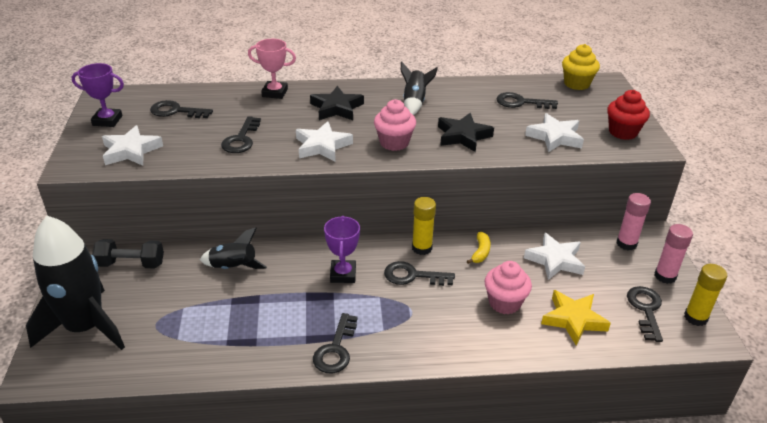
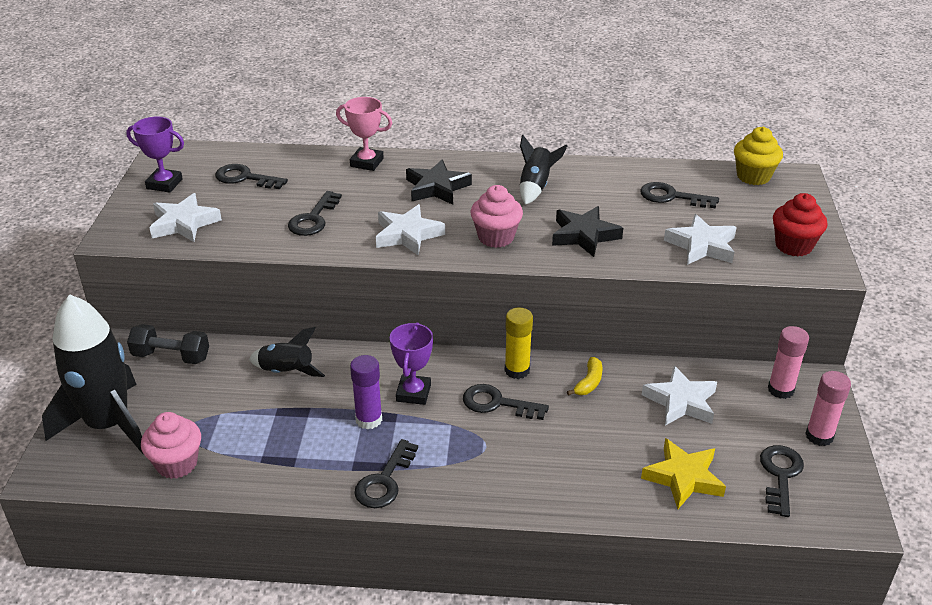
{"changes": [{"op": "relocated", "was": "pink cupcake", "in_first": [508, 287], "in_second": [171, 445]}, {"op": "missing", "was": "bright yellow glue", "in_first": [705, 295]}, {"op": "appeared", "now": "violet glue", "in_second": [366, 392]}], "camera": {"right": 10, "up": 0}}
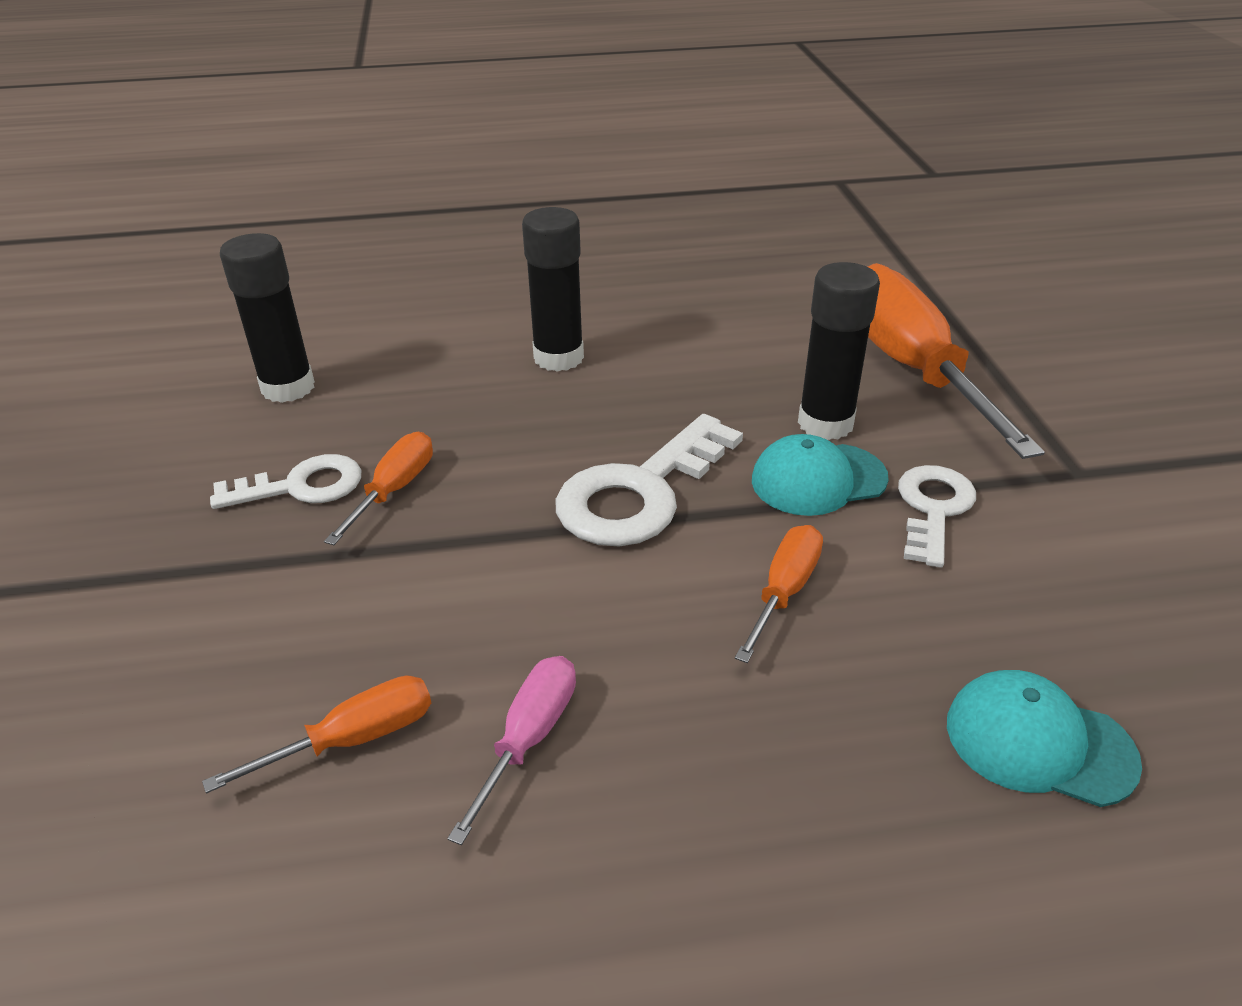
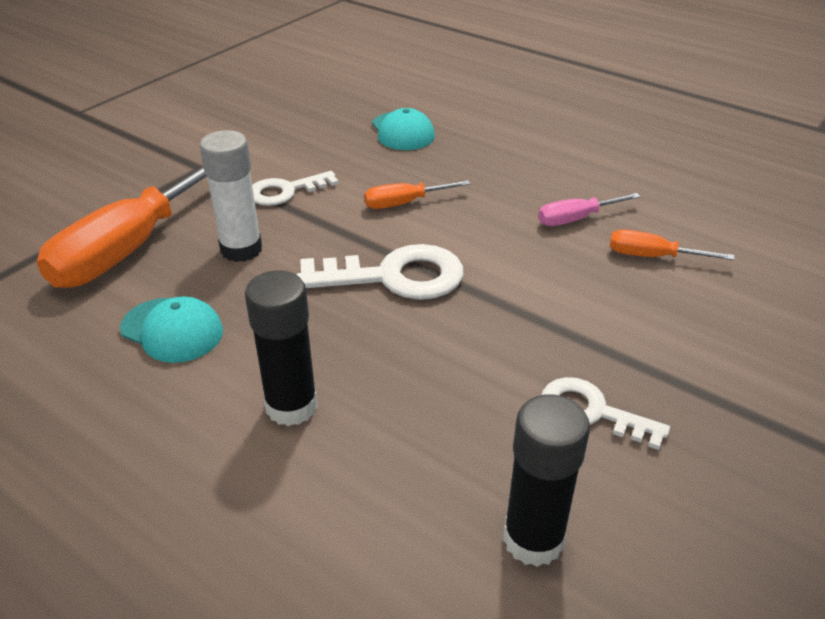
{"changes": [{"op": "colour", "was": "ebony glue", "now": "snow-white glue", "in_first": [839, 351], "in_second": [231, 196]}, {"op": "missing", "was": "orange-coloured flat screwdriver", "in_first": [378, 488]}, {"op": "relocated", "was": "aqua baseball cap", "in_first": [820, 475], "in_second": [171, 329]}], "camera": {"right": -135, "up": 0}}
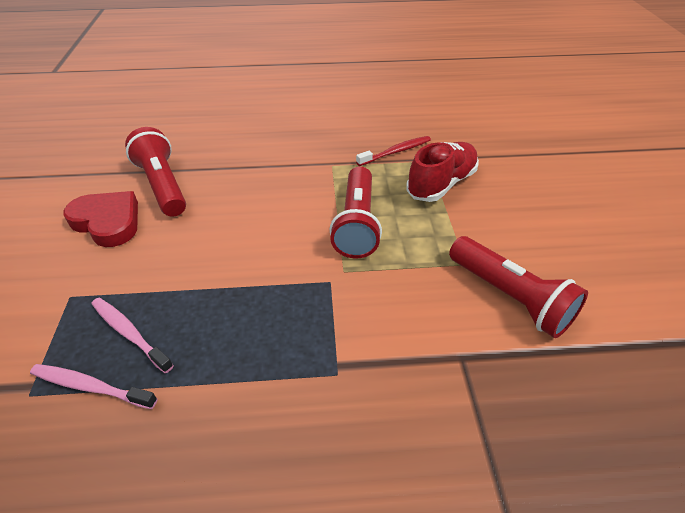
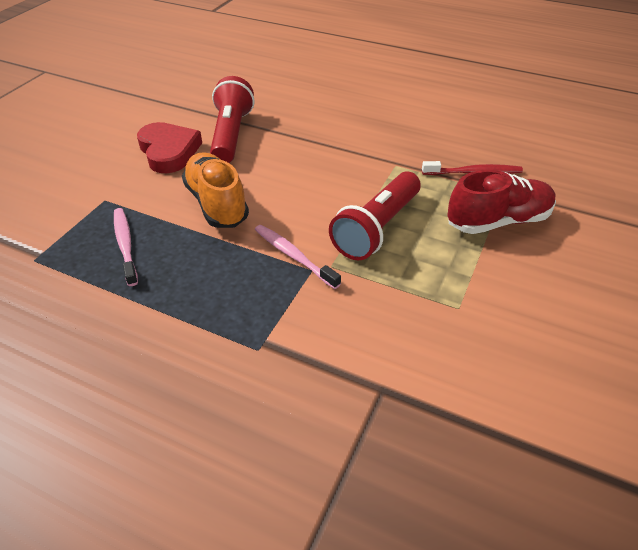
{"changes": [{"op": "missing", "was": "crimson pocket torch", "in_first": [518, 287]}, {"op": "relocated", "was": "pink tooth brush", "in_first": [93, 386], "in_second": [298, 257]}, {"op": "appeared", "now": "orange-coloured sneaker", "in_second": [215, 190]}], "camera": {"right": 30, "up": 0}}
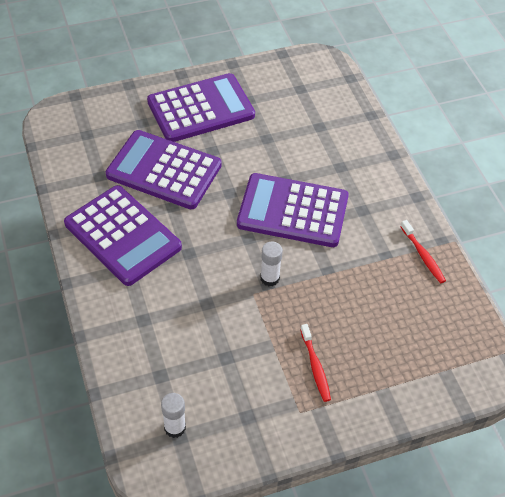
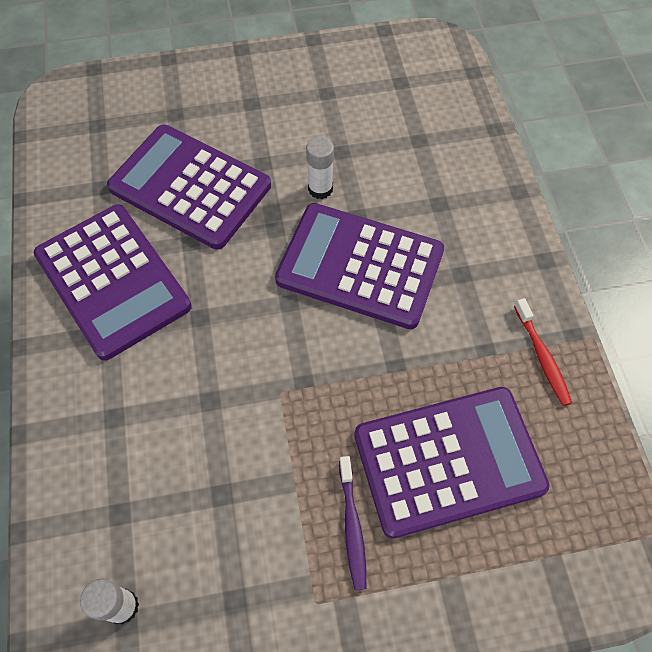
{"changes": [{"op": "relocated", "was": "violet calculator", "in_first": [201, 107], "in_second": [452, 462]}, {"op": "relocated", "was": "snow-white glue", "in_first": [271, 263], "in_second": [320, 167]}, {"op": "colour", "was": "crimson tooth brush", "now": "violet tooth brush", "in_first": [316, 363], "in_second": [352, 523]}], "camera": {"right": 10, "up": 10}}
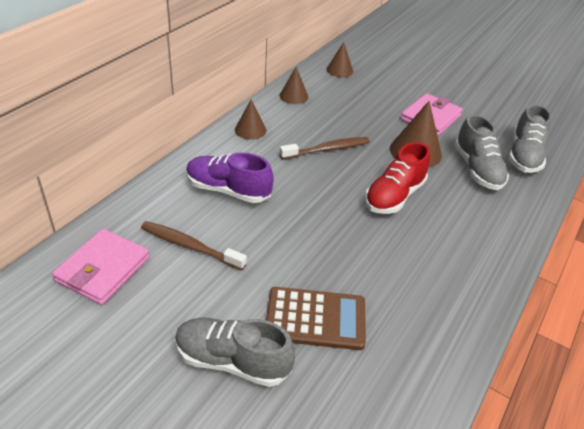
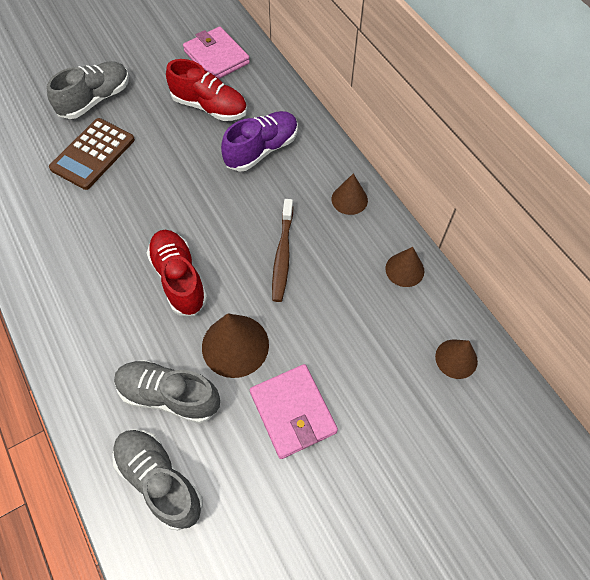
{"changes": [{"op": "exchanged", "was": "brown tooth brush", "now": "crimson sneaker", "in_first": [194, 245], "in_second": [206, 90]}], "camera": {"right": 120, "up": 20}}
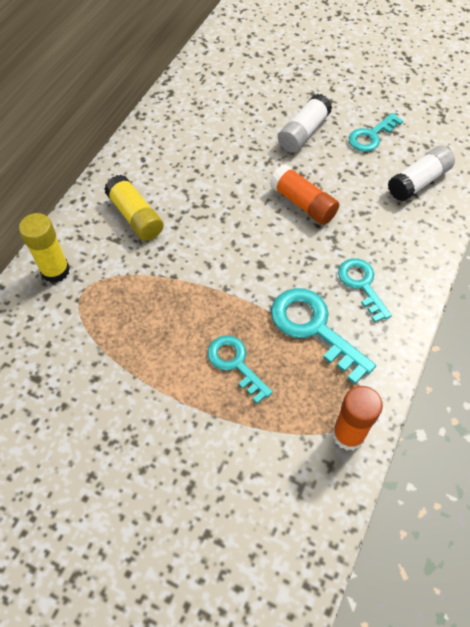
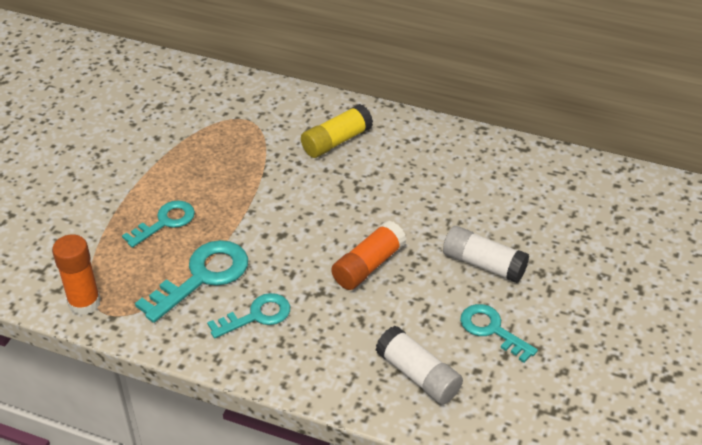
{"changes": [{"op": "missing", "was": "bright yellow glue", "in_first": [44, 248]}], "camera": {"right": 85, "up": -15}}
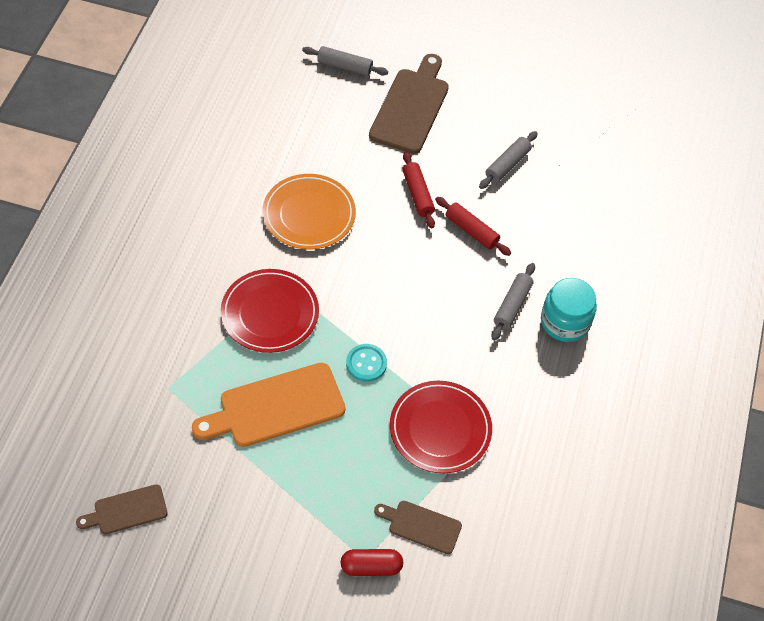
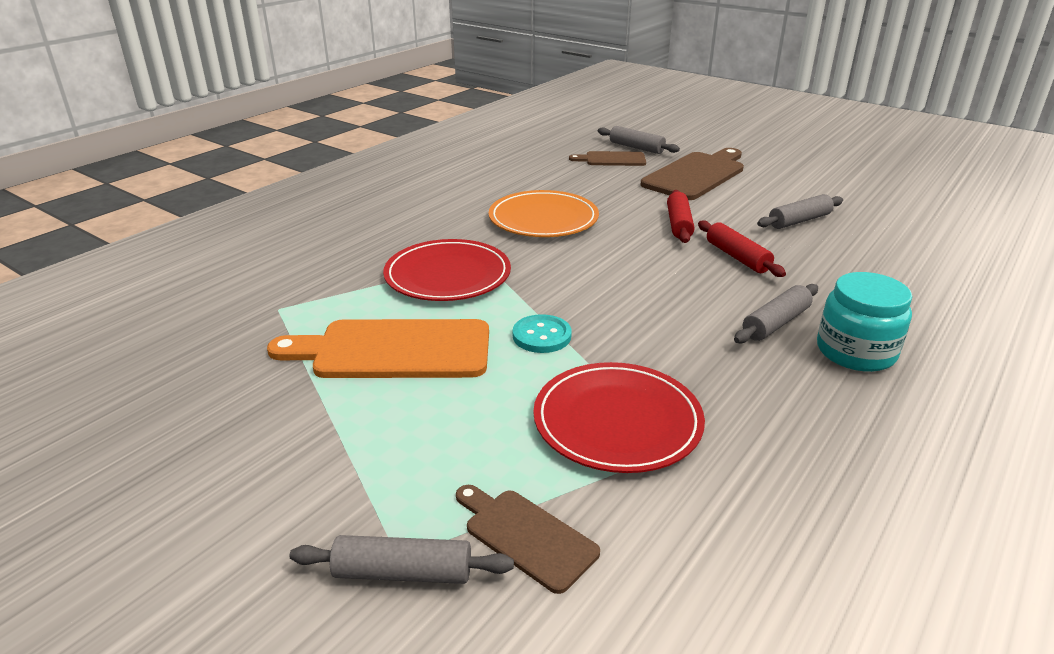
{"changes": [{"op": "relocated", "was": "brown bread board", "in_first": [122, 509], "in_second": [607, 158]}, {"op": "exchanged", "was": "crimson capsule", "now": "grey pastry roller", "in_first": [372, 562], "in_second": [401, 559]}], "camera": {"right": 25, "up": -25}}
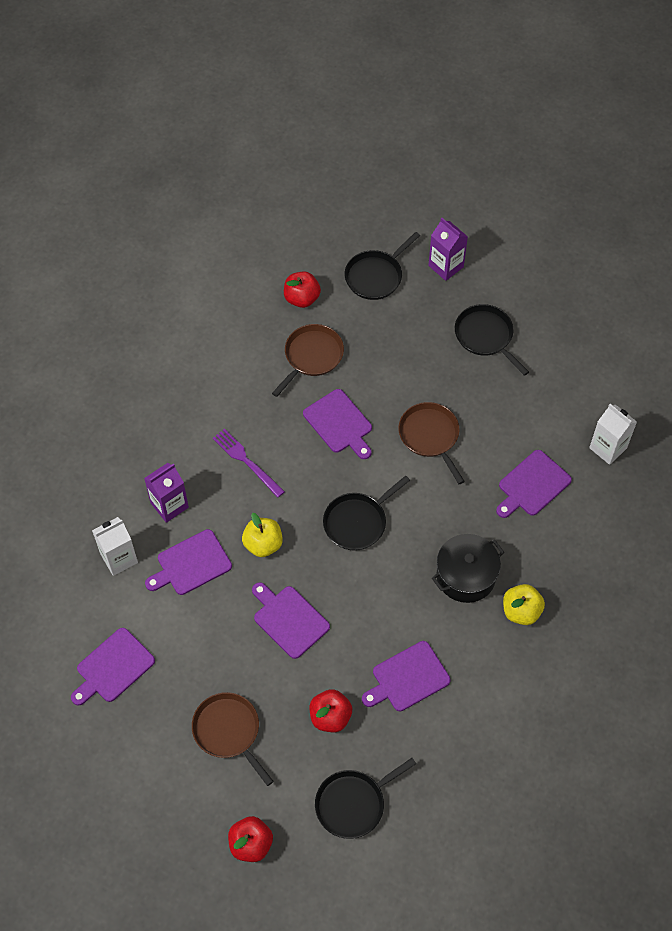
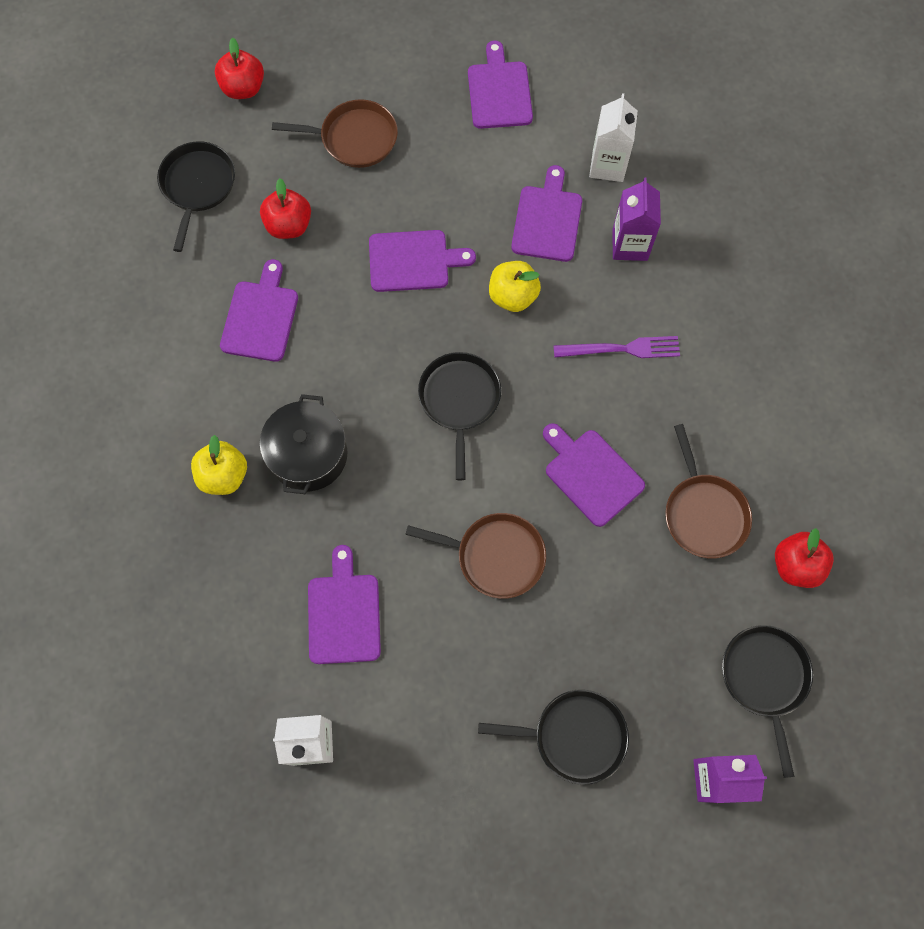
{"changes": [{"op": "spun", "was": "violet bread board", "in_first": [337, 424], "in_second": [594, 475], "clockwise": 45}], "camera": {"right": 130, "up": 10}}
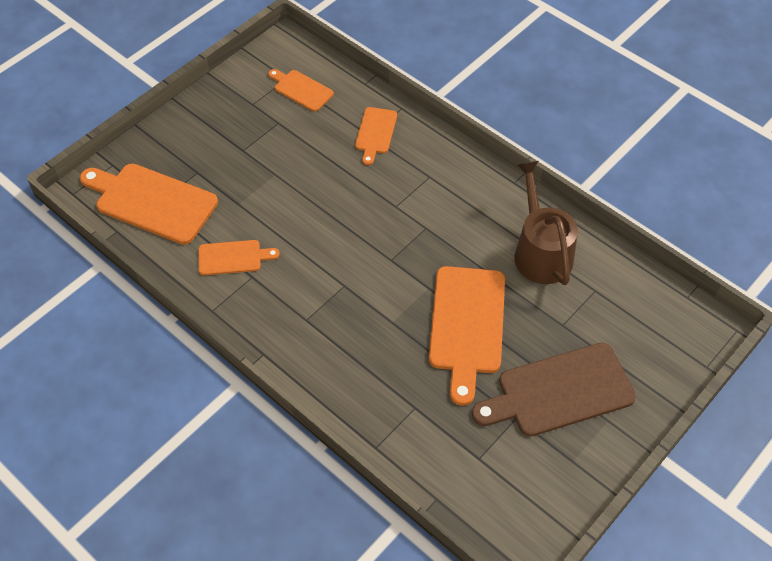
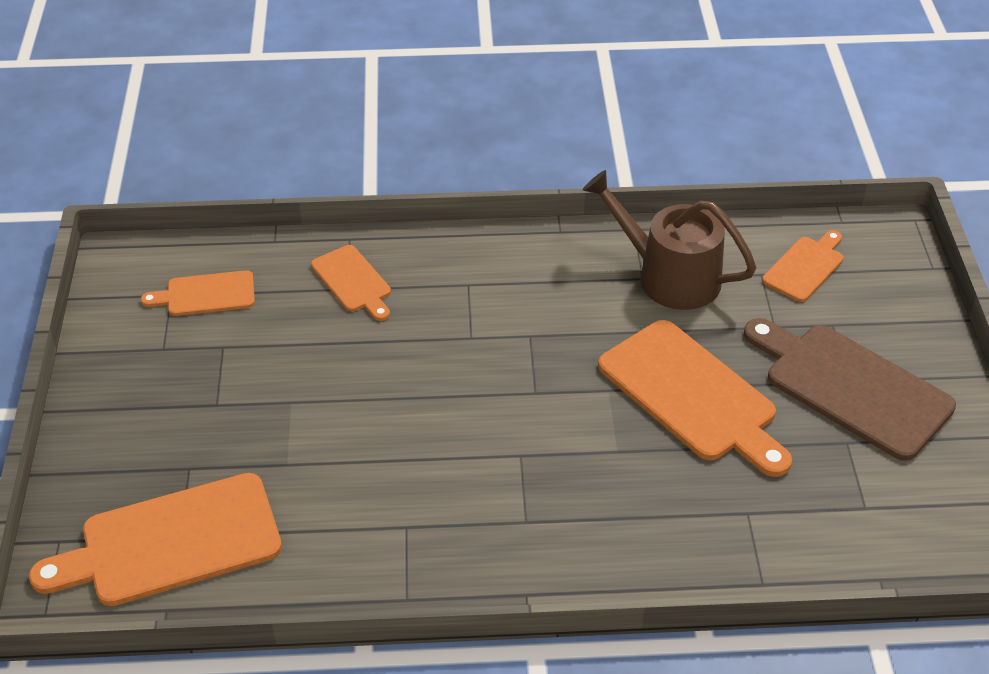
{"changes": [{"op": "relocated", "was": "orange-coloured bread board", "in_first": [239, 257], "in_second": [803, 266]}, {"op": "spun", "was": "brown bread board", "in_first": [554, 390], "in_second": [850, 389], "clockwise": 105}], "camera": {"right": -45, "up": -10}}
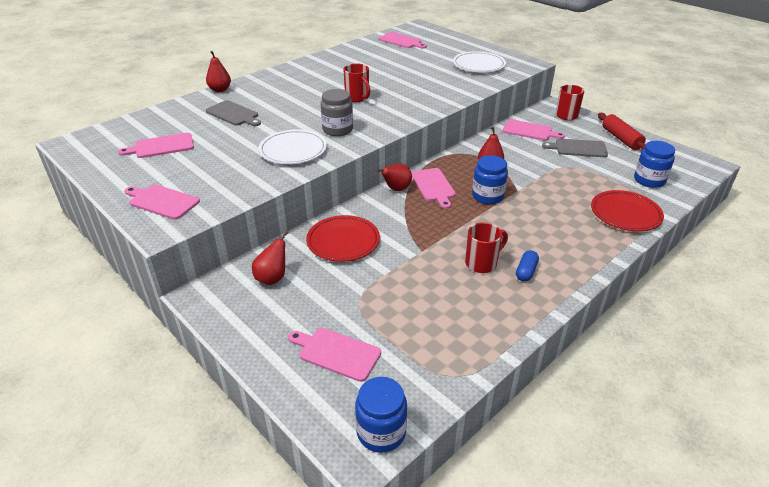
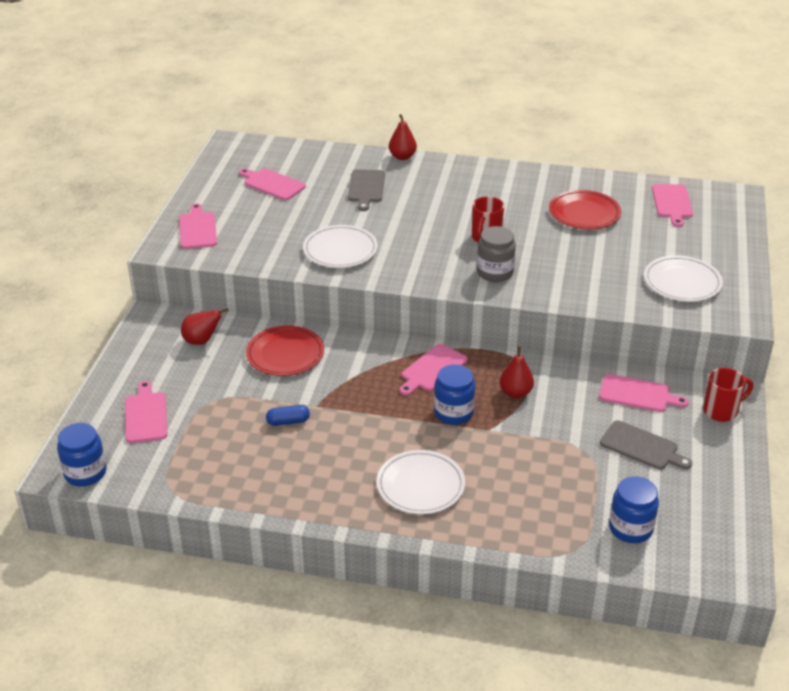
{"changes": [{"op": "relocated", "was": "grey jam jar", "in_first": [337, 112], "in_second": [496, 254]}, {"op": "missing", "was": "crimson pastry roller", "in_first": [622, 131]}, {"op": "spun", "was": "pink bread board", "in_first": [533, 130], "in_second": [644, 393], "clockwise": -60}, {"op": "spun", "was": "grey bread board", "in_first": [575, 148], "in_second": [646, 445], "clockwise": 150}, {"op": "missing", "was": "crimson pear fruit", "in_first": [394, 177]}, {"op": "relocated", "was": "crimson plate", "in_first": [627, 210], "in_second": [585, 209]}, {"op": "missing", "was": "crimson tea mug", "in_first": [486, 247]}, {"op": "relocated", "was": "blue capsule", "in_first": [527, 266], "in_second": [288, 415]}, {"op": "appeared", "now": "snow-white plate", "in_second": [421, 482]}], "camera": {"right": 55, "up": 0}}
